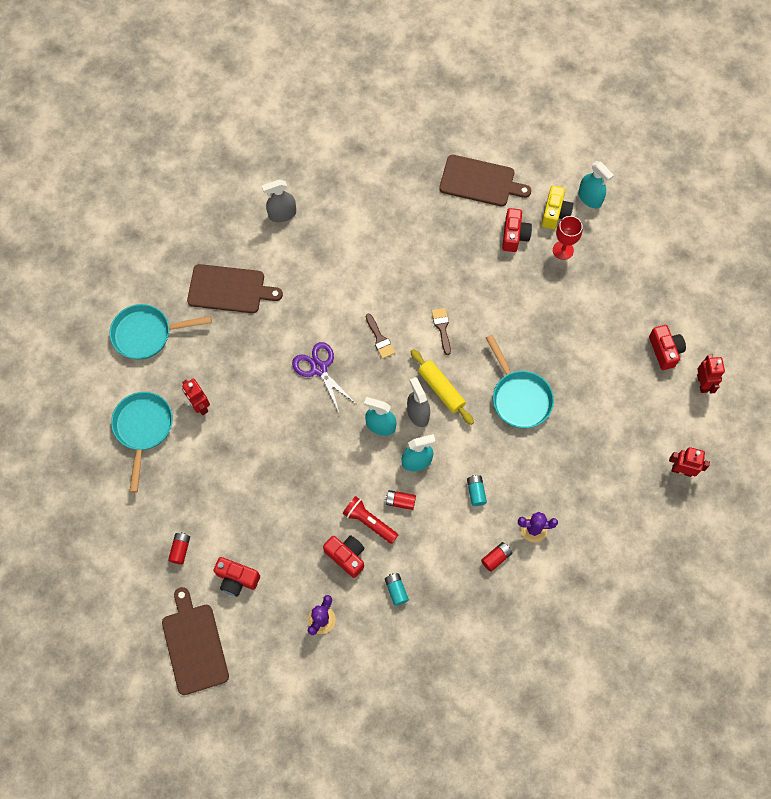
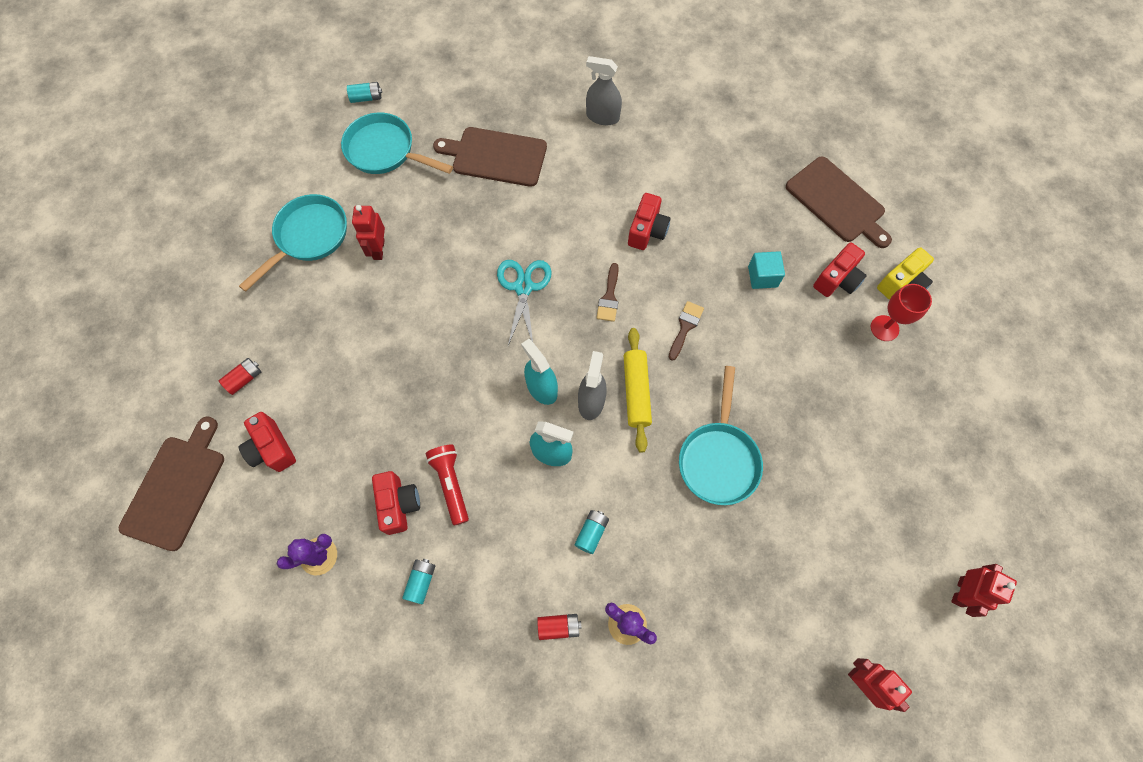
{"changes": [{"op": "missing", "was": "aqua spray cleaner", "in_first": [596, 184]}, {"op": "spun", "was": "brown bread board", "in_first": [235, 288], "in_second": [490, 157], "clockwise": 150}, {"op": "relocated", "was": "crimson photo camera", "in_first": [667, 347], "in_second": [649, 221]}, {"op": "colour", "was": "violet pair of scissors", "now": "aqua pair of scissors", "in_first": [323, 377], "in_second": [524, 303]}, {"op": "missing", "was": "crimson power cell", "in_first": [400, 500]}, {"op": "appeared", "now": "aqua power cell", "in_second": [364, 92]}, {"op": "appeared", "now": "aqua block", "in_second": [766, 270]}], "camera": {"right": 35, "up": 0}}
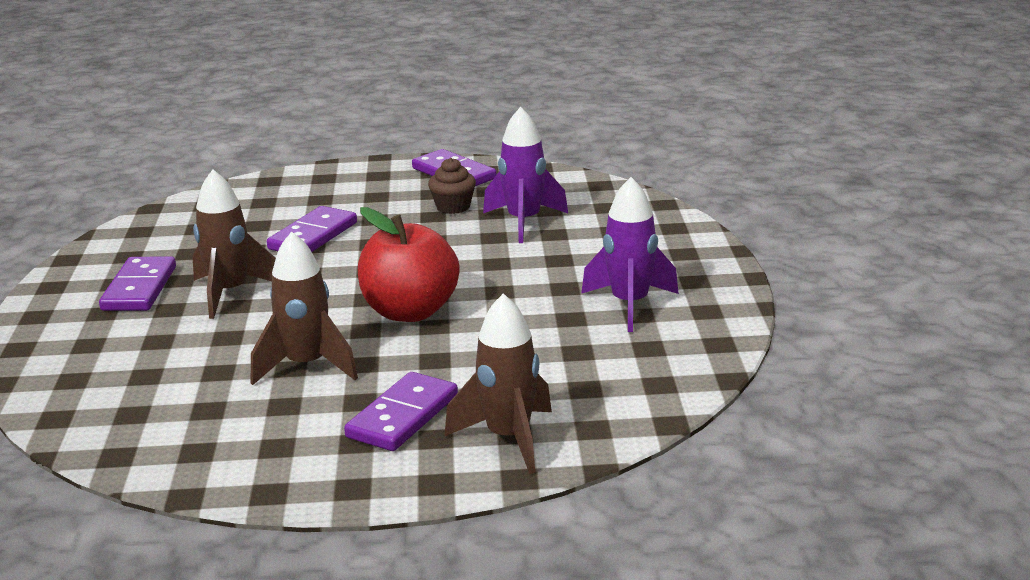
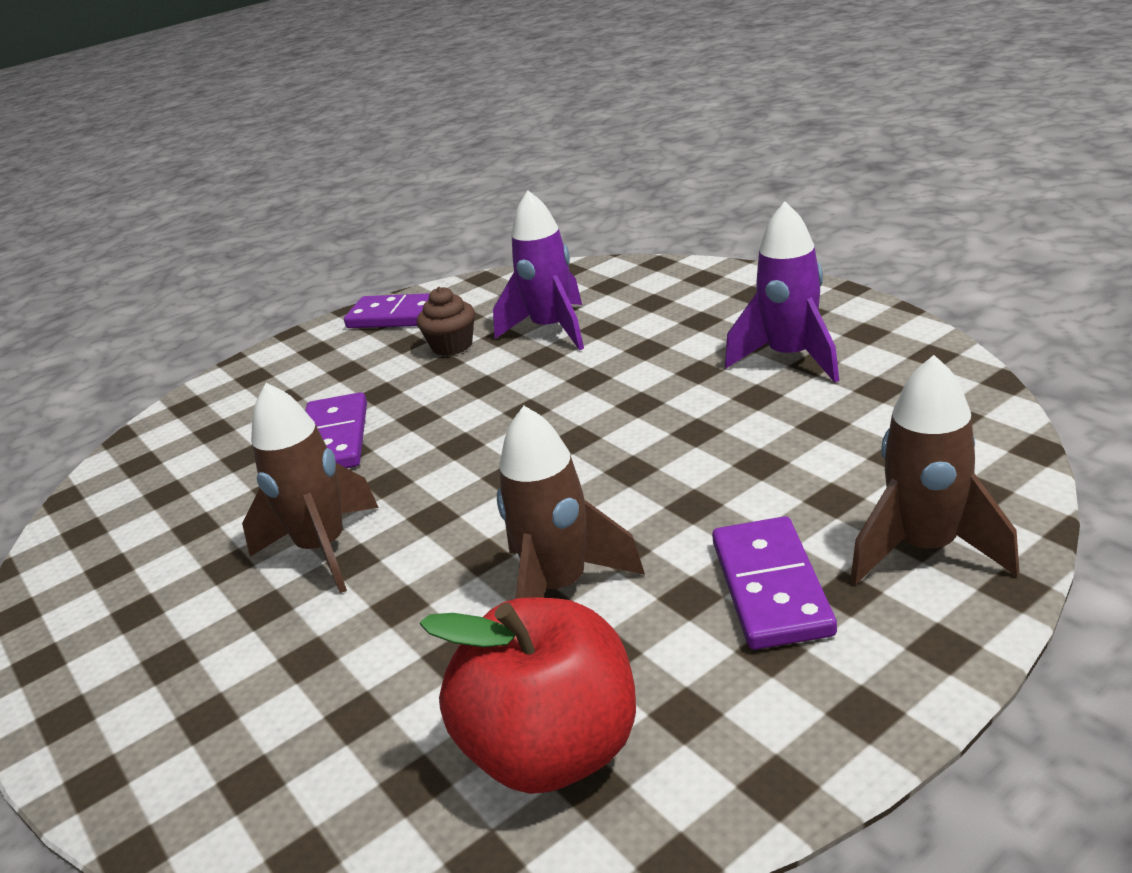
{"changes": [{"op": "relocated", "was": "crimson toy apple", "in_first": [408, 264], "in_second": [528, 695]}, {"op": "missing", "was": "violet domino piece", "in_first": [137, 283]}], "camera": {"right": -30, "up": 5}}
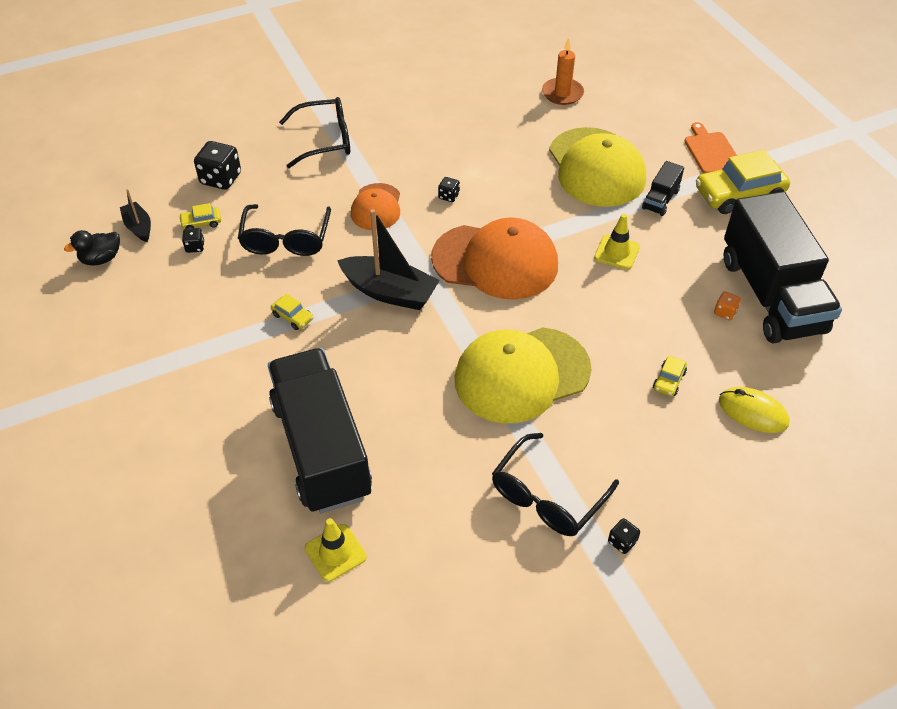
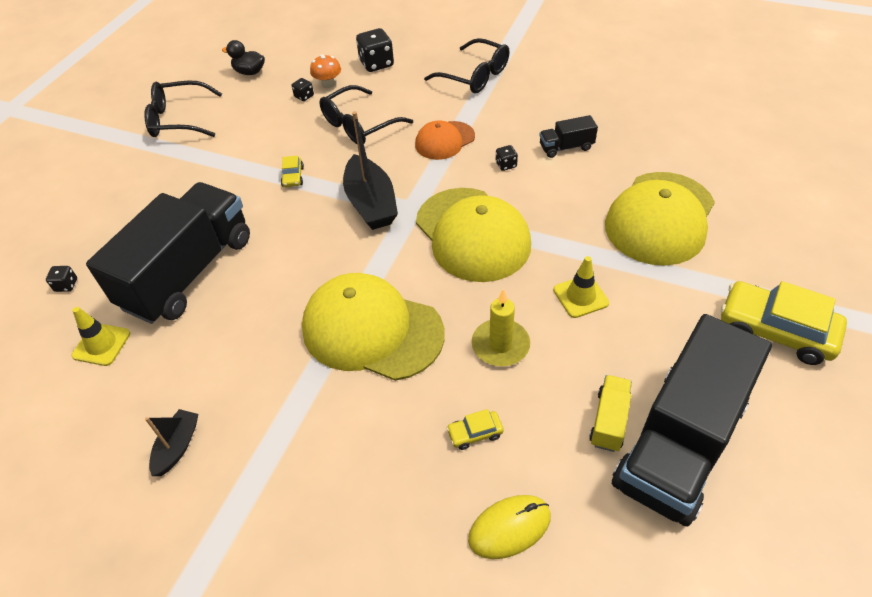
{"changes": [{"op": "missing", "was": "orange-coloured pillar candle", "in_first": [563, 71]}, {"op": "missing", "was": "orange-coloured bread board", "in_first": [710, 148]}, {"op": "relocated", "was": "ebony toy truck", "in_first": [663, 188], "in_second": [568, 136]}, {"op": "relocated", "was": "ebony toy boat", "in_first": [135, 215], "in_second": [171, 442]}, {"op": "exchanged", "was": "bright yellow automobile", "now": "orange-coloured mushroom", "in_first": [200, 216], "in_second": [325, 71]}, {"op": "colour", "was": "orange-coloured baseball cap", "now": "bright yellow baseball cap", "in_first": [494, 258], "in_second": [473, 235]}, {"op": "exchanged", "was": "orange-coloured die", "now": "bright yellow toy truck", "in_first": [727, 305], "in_second": [610, 413]}, {"op": "spun", "was": "bright yellow computer mouse", "in_first": [754, 410], "in_second": [509, 527], "clockwise": 75}, {"op": "relocated", "was": "ebony spectacles", "in_first": [555, 484], "in_second": [183, 108]}, {"op": "relocated", "was": "ebony die", "in_first": [624, 536], "in_second": [61, 279]}, {"op": "appeared", "now": "bright yellow pillar candle", "in_second": [501, 327]}], "camera": {"right": 50, "up": 0}}
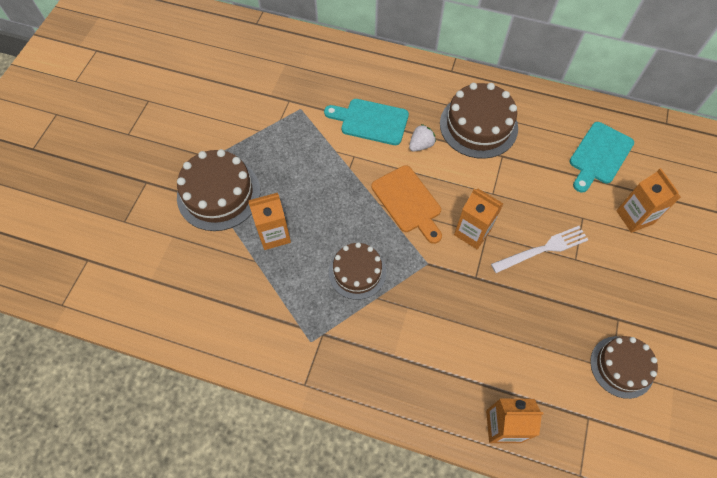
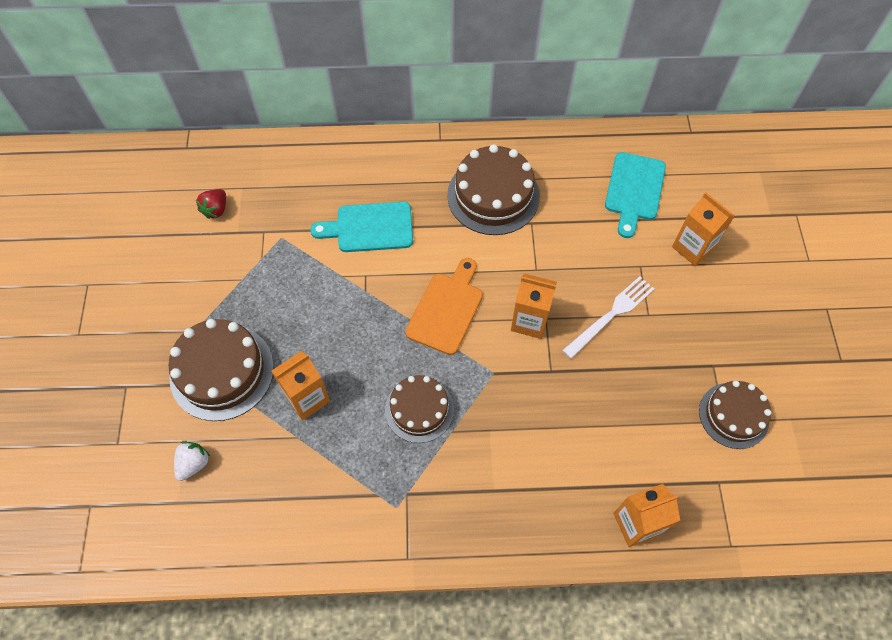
{"changes": [{"op": "relocated", "was": "snow-white toy strawberry", "in_first": [422, 137], "in_second": [192, 461]}, {"op": "spun", "was": "orange-coloured bread board", "in_first": [406, 204], "in_second": [444, 306], "clockwise": -105}, {"op": "appeared", "now": "crimson toy strawberry", "in_second": [211, 204]}], "camera": {"right": -20, "up": 0}}
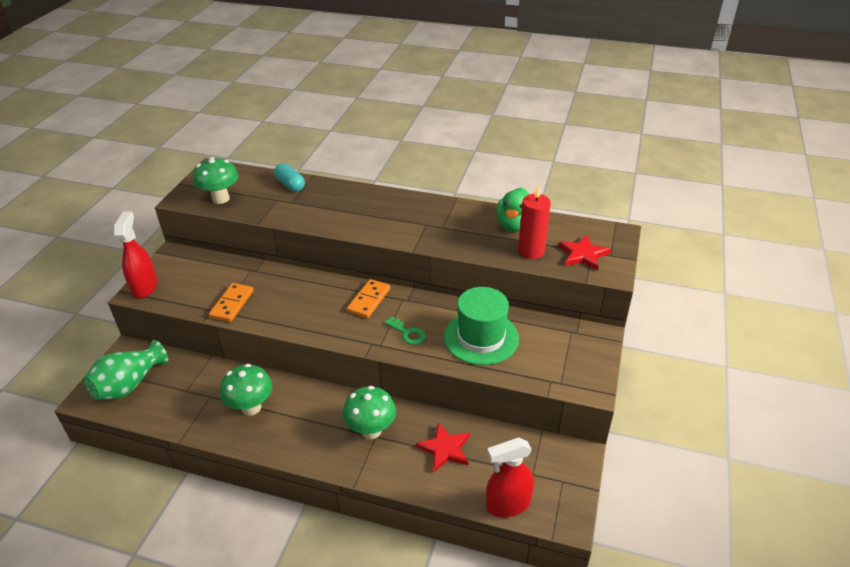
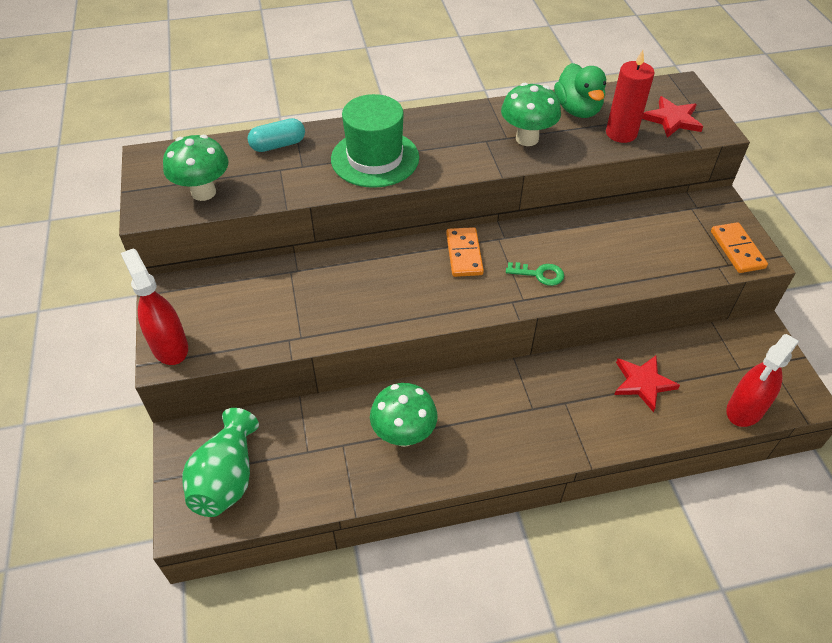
{"changes": [{"op": "spun", "was": "aqua capsule", "in_first": [289, 177], "in_second": [276, 135], "clockwise": -45}, {"op": "relocated", "was": "orange-coloured domino piece", "in_first": [231, 302], "in_second": [739, 247]}, {"op": "relocated", "was": "emerald top hat", "in_first": [481, 326], "in_second": [375, 141]}, {"op": "relocated", "was": "emerald mushroom", "in_first": [369, 412], "in_second": [531, 114]}], "camera": {"right": -30, "up": 10}}
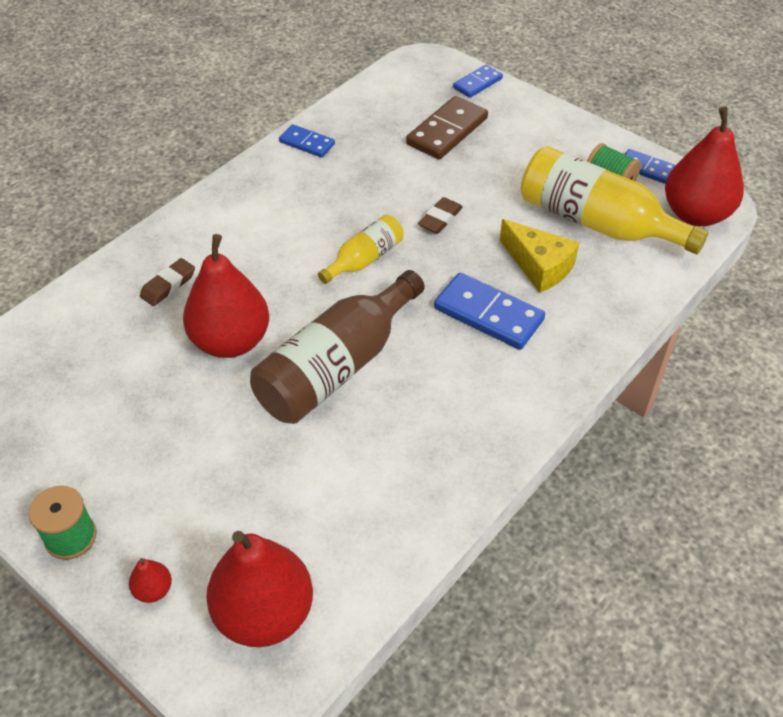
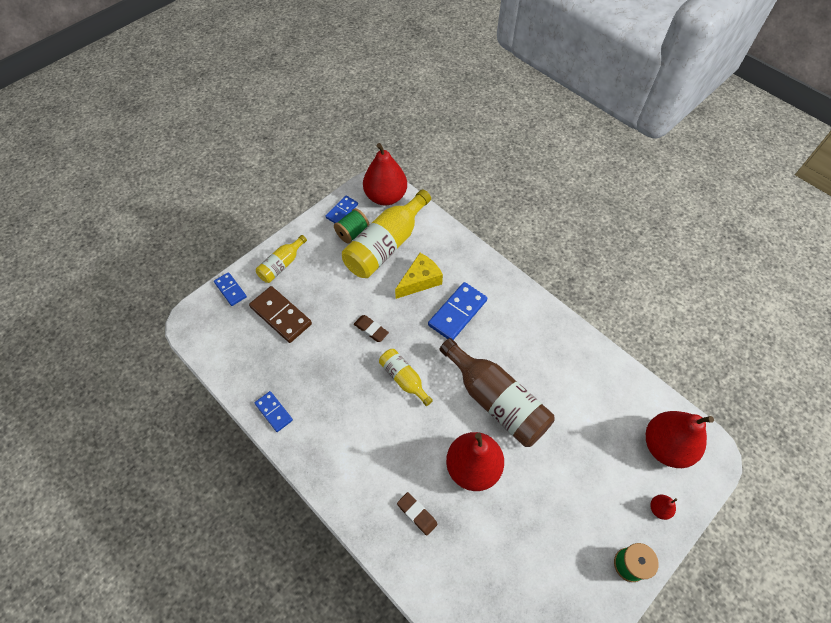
{"changes": [{"op": "spun", "was": "blue domino piece", "in_first": [307, 140], "in_second": [274, 411], "clockwise": -75}, {"op": "appeared", "now": "bright yellow drink bottle", "in_second": [281, 259]}], "camera": {"right": -85, "up": 10}}
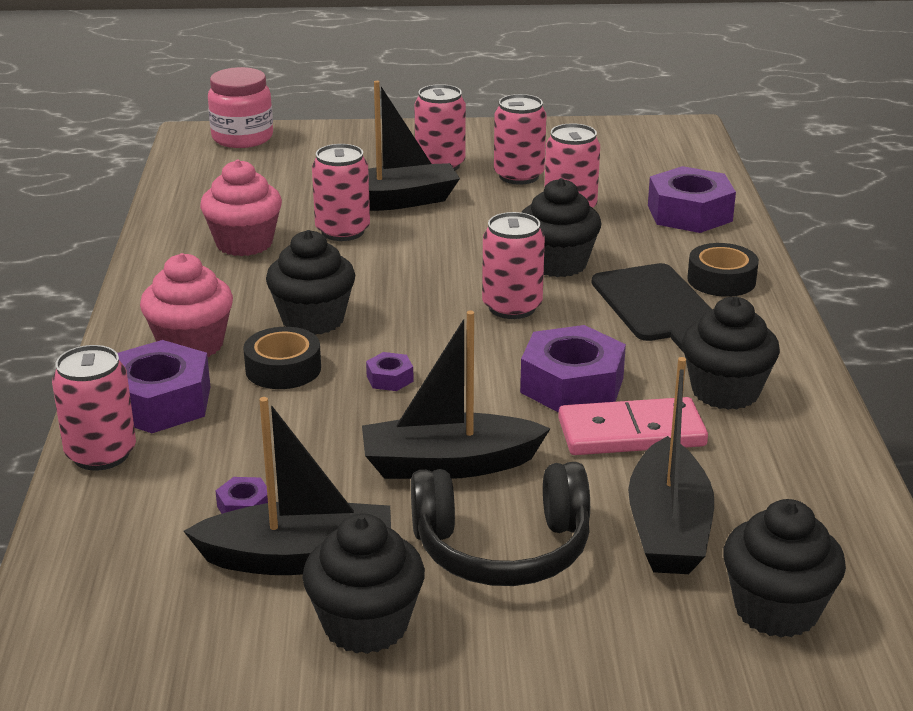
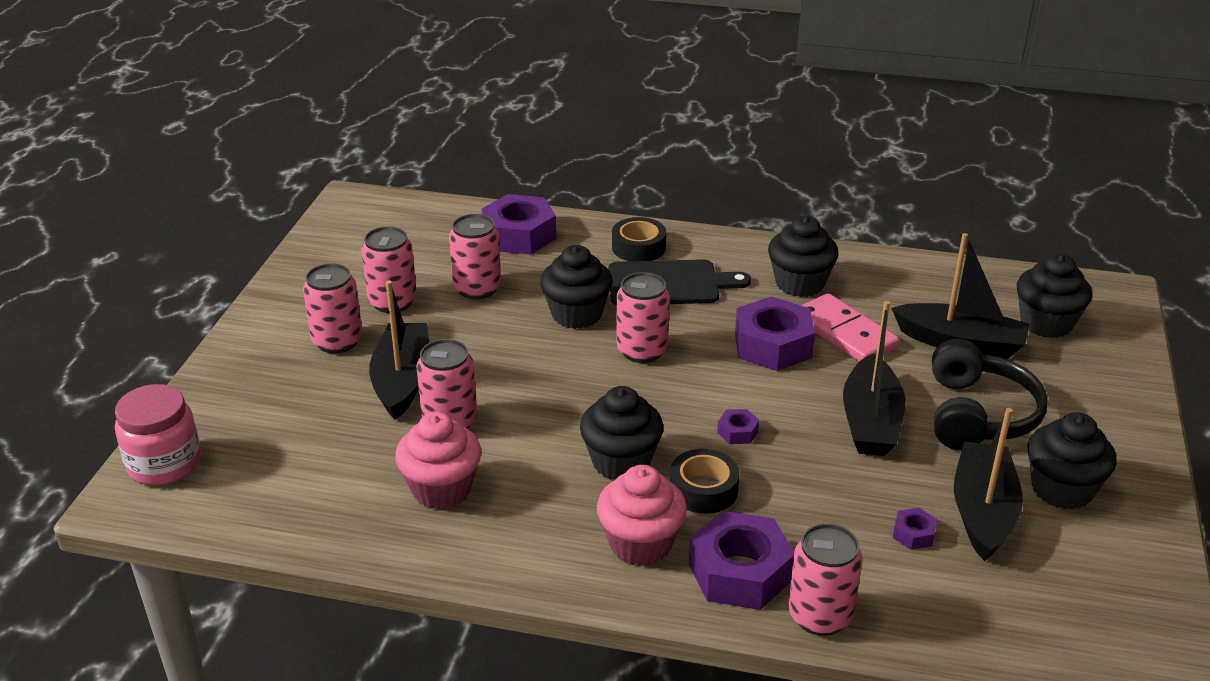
{"changes": [{"op": "spun", "was": "pink domino piece", "in_first": [633, 426], "in_second": [850, 327], "clockwise": -45}], "camera": {"right": -75, "up": 5}}
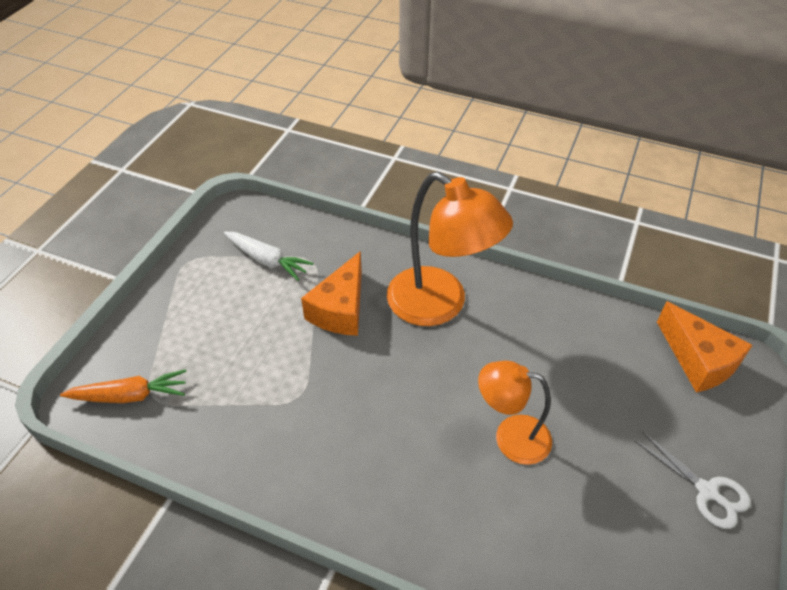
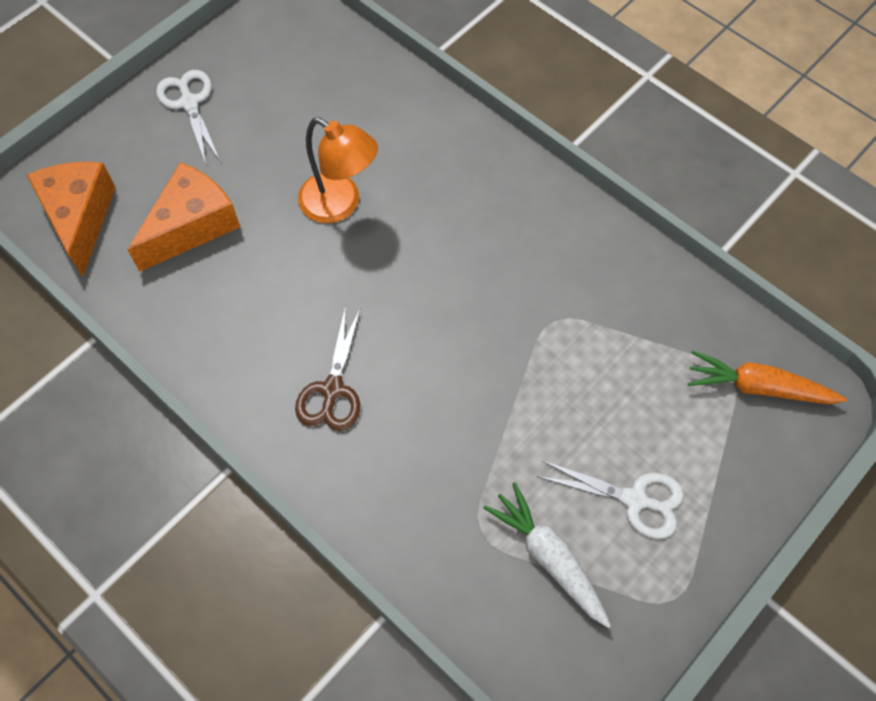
{"changes": [{"op": "exchanged", "was": "orange-coloured desk lamp", "now": "brown pair of scissors", "in_first": [450, 249], "in_second": [328, 368]}, {"op": "relocated", "was": "orange-coloured piece of cheese", "in_first": [331, 293], "in_second": [183, 217]}, {"op": "appeared", "now": "snow-white pair of scissors", "in_second": [610, 500]}], "camera": {"right": -160, "up": 15}}
